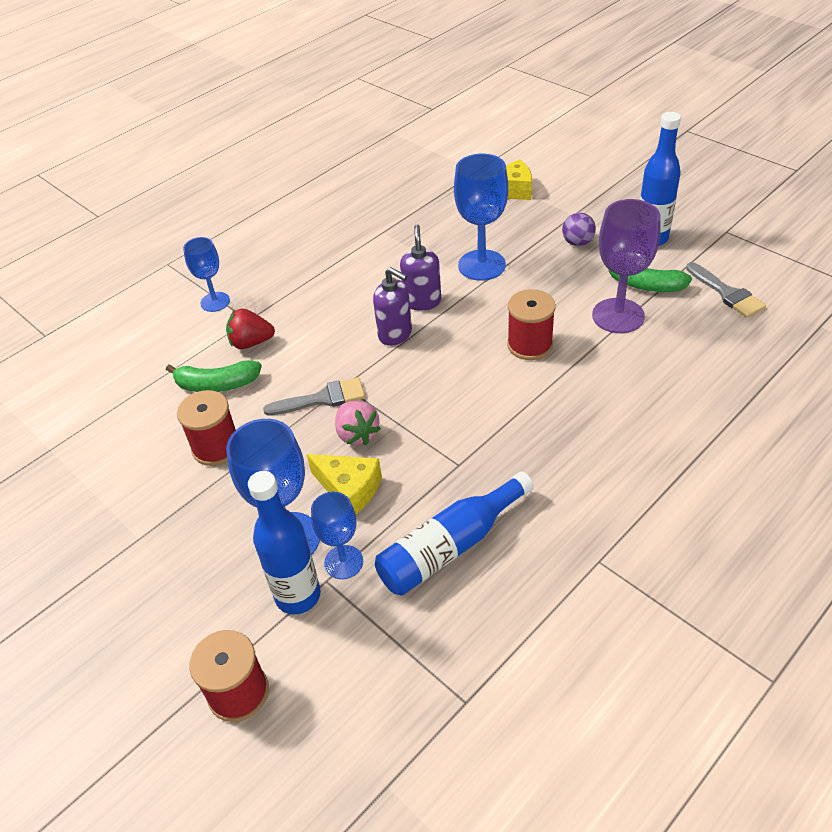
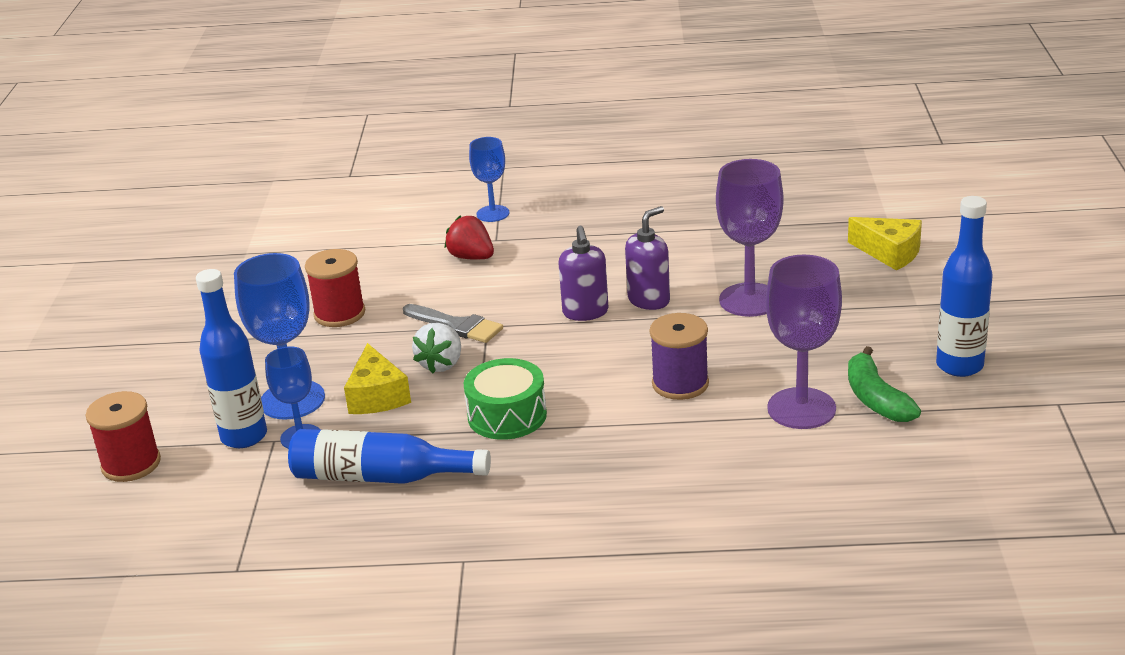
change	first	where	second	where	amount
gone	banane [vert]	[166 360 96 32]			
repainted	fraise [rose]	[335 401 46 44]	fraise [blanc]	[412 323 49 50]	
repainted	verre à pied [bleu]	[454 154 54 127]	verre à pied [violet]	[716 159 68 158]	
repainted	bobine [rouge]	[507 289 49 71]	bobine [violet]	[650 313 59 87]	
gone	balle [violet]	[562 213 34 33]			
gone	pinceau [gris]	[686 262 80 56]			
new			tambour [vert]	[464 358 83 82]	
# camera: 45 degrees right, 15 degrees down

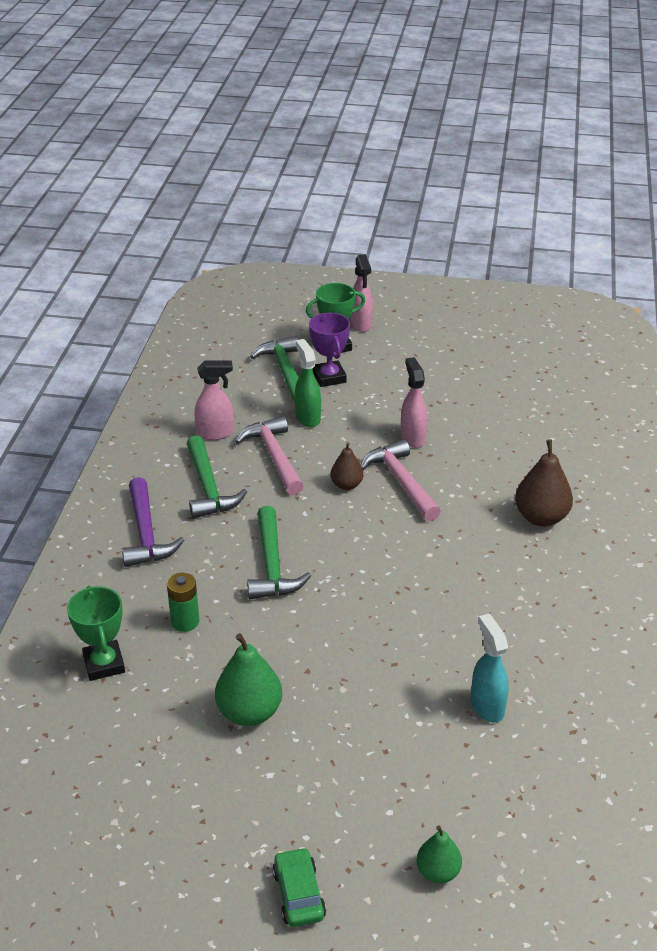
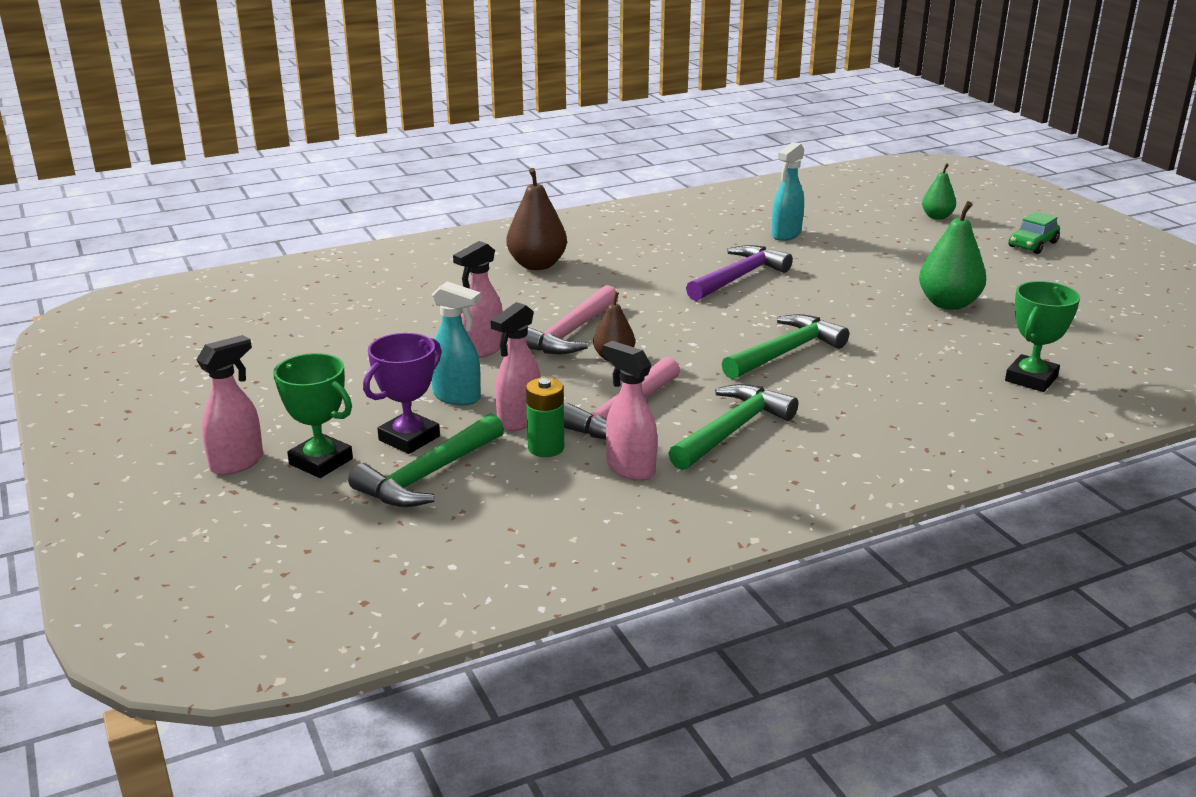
change	first	where	second	where	amount
shifted	marteau [violet]	[122 477 62 90]		[686 245 107 56]	
shifted	pile [vert]	[167 573 32 59]		[526 377 38 80]	
repainted	vaporisateur [vert]	[295 339 26 89]	vaporisateur [rose]	[490 302 51 129]	
new			vaporisateur [turquoise]	[431 281 50 124]	
# camera: 125 degrees left, 10 degrees down

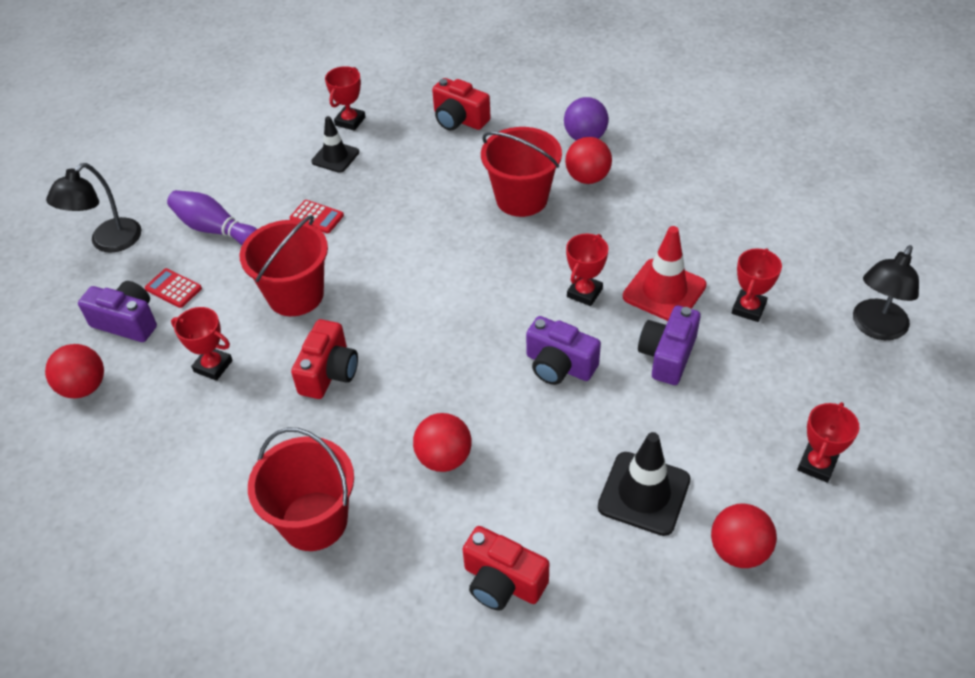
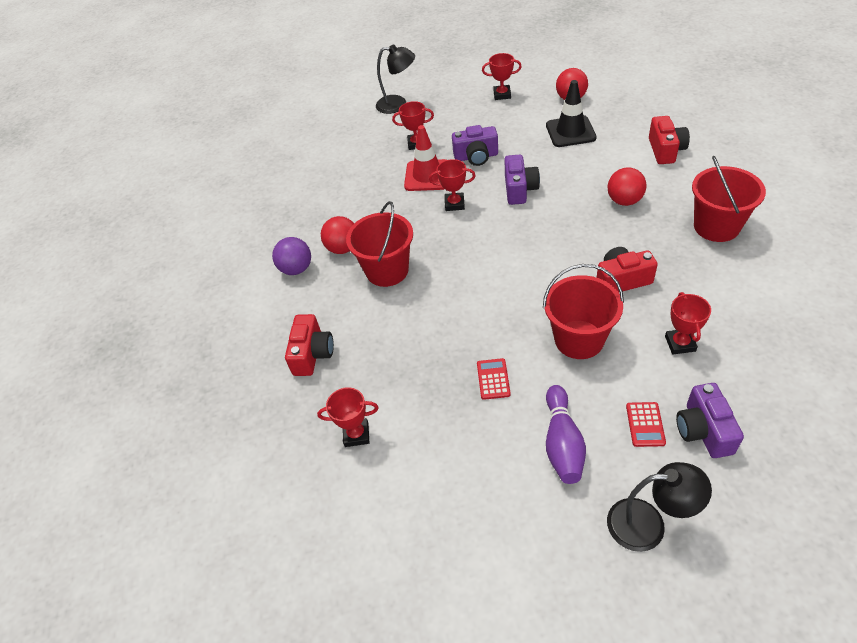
change	first	where	second	where	amount
gone	balle [rouge]	[45 344 59 55]			
gone	cône de chantier [noir]	[311 116 48 57]			
# camera: 115 degrees left, 0 degrees up

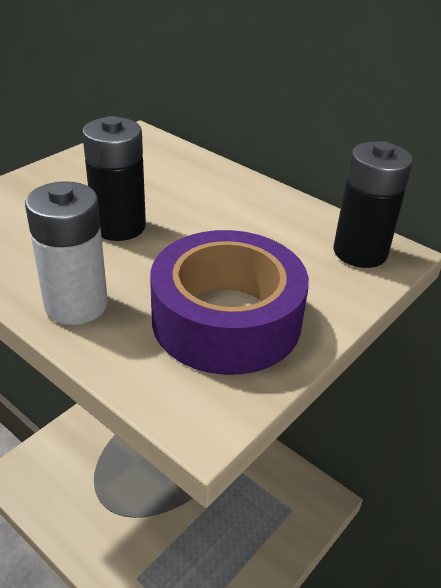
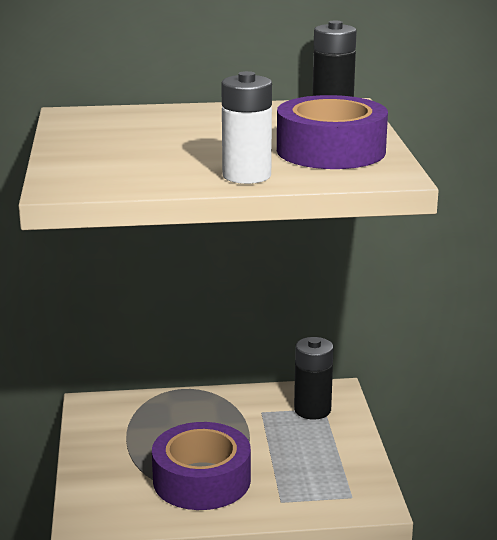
change	first	where	second	where	amount
shifted	pile [noir]	[82 116 64 125]		[294 337 39 83]	
new			ruban adhésif [violet]	[152 422 99 88]	
# camera: 45 degrees left, 15 degrees down

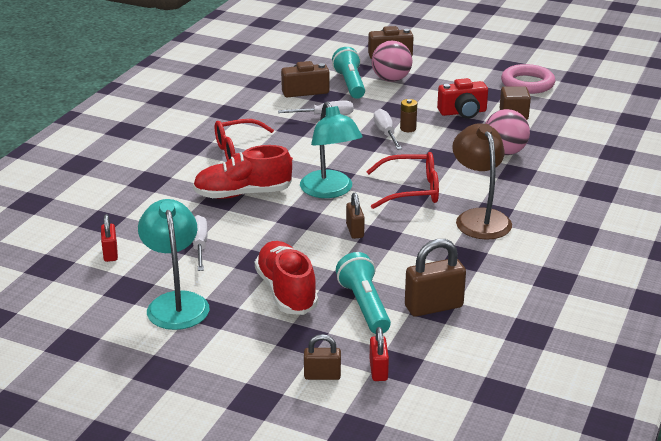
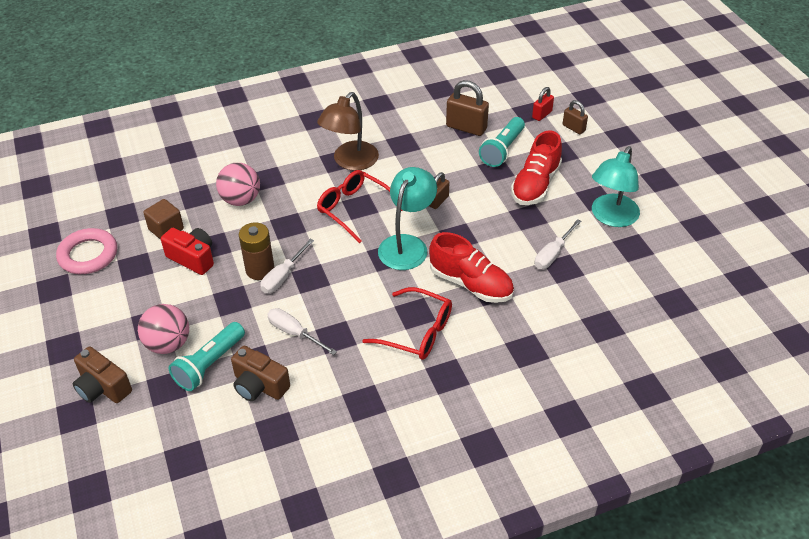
change	first	where	second	where	amount
gone	cadenas [rouge]	[101 214 17 48]			
scaled	pile [marron]	[400 99 17 33]		[239 222 35 58]	x1.72
# camera: 135 degrees left, 15 degrees up

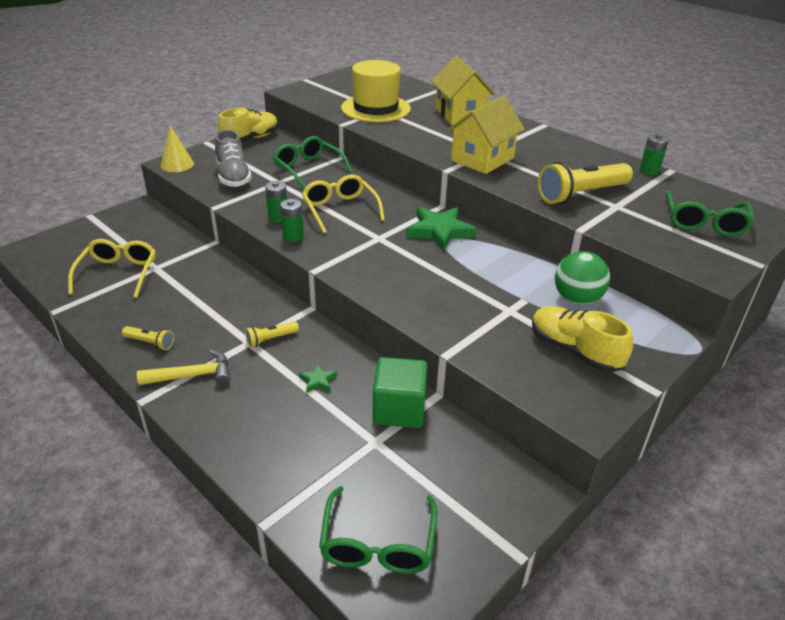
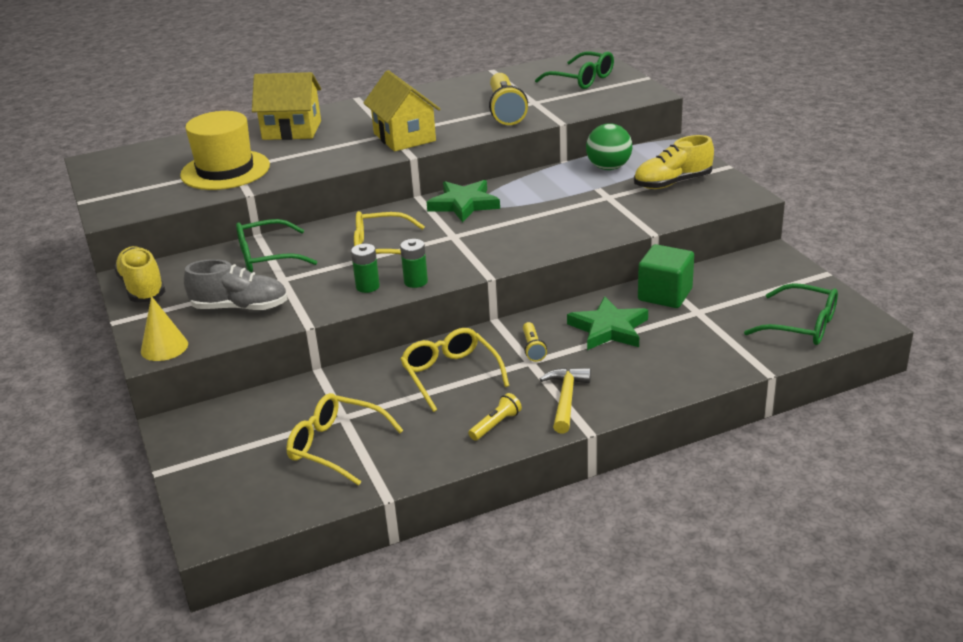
change	first	where	second	where	amount
scaled	étoile [vert]	[299 364 39 29]		[567 296 81 54]	x2.19
gone	pile [vert]	[639 134 30 41]			
new			lunettes [jaune]	[400 328 109 84]	
# camera: 65 degrees left, 5 degrees down

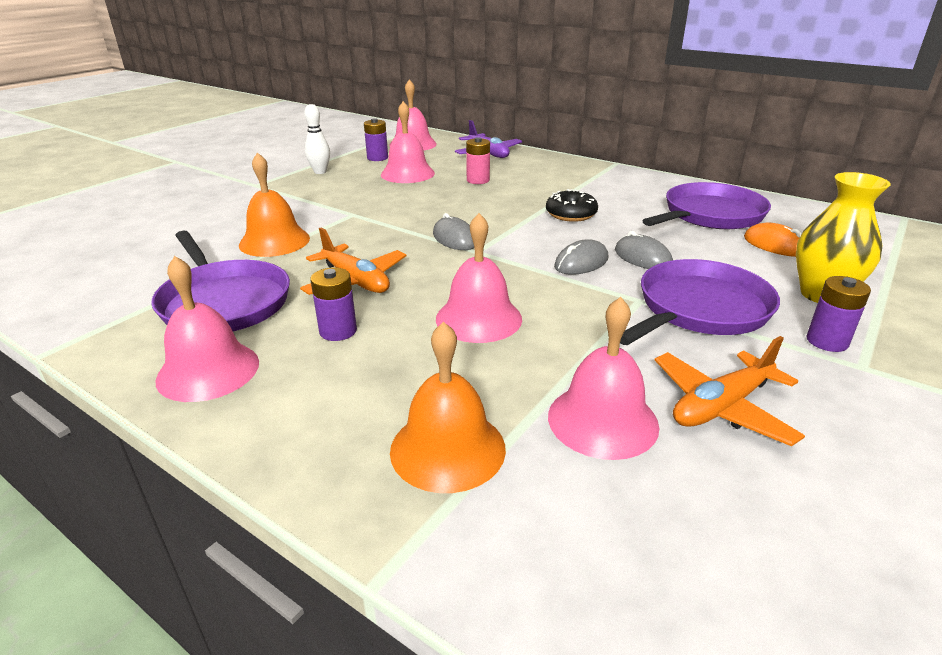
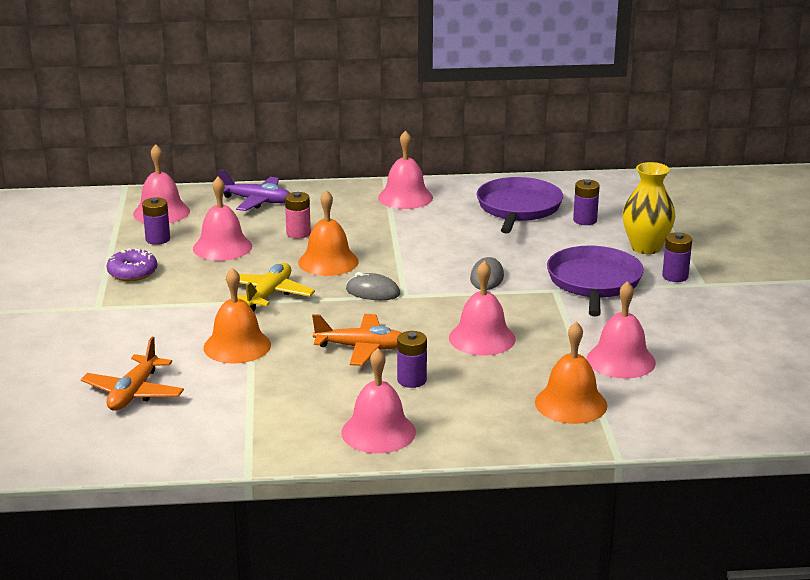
change	first	where	second	where	amount
gone	poêle [violet]	[151 231 139 100]			
swapped	quille [blanc]	[304 104 26 70]	beignet [violet]	[107 248 50 33]	
gone	beignet [noir]	[546 189 52 33]			
gone	souris [gris]	[615 231 58 38]			
shifted	avion [orange]	[655 336 150 110]		[81 337 103 74]	
swapped	souris [orange]	[744 222 57 35]	pile [violet]	[573 179 27 46]	
new			avion [jaune]	[225 263 90 49]	
new			cloche [orange]	[298 190 61 86]	
new			cloche [rose]	[378 130 55 79]	
# camera: 40 degrees left, 5 degrees down

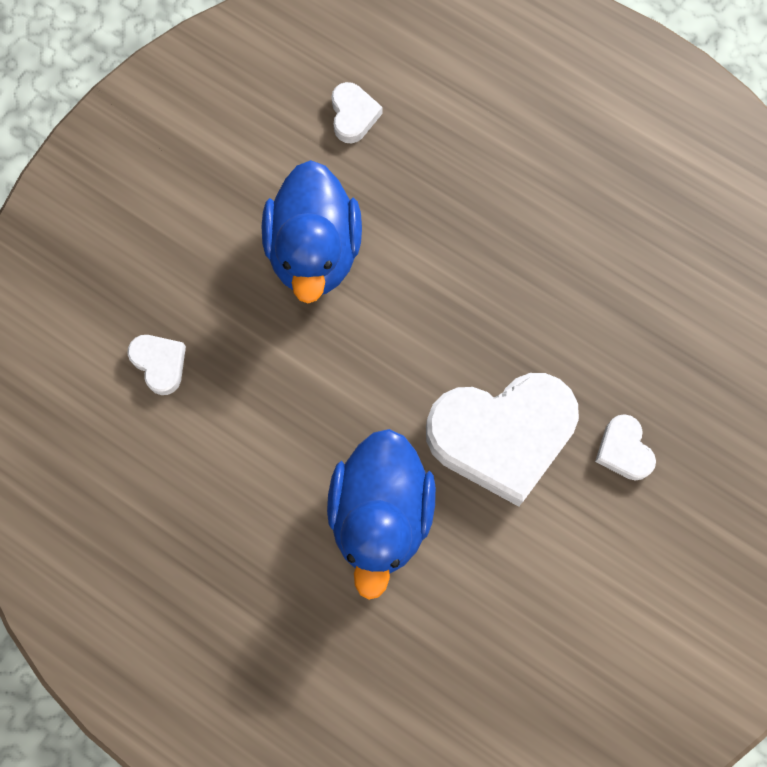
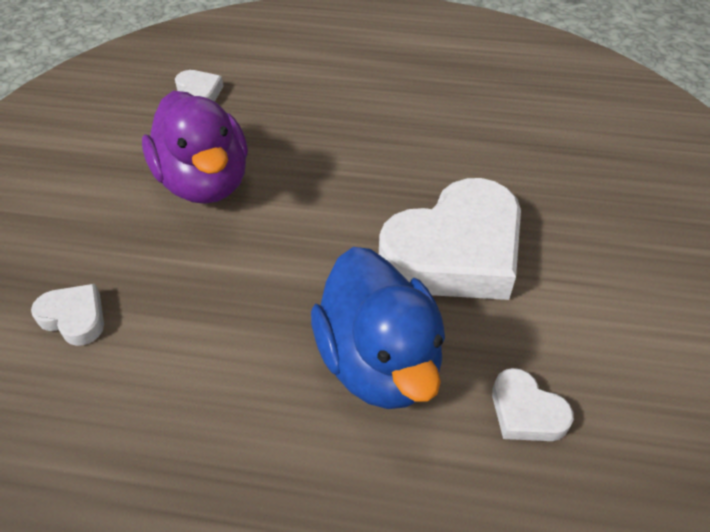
change	first	where	second	where	amount
repainted	canard [bleu]	[262 160 100 143]	canard [violet]	[142 91 106 113]	
shifted	cœur [blanc]	[595 414 61 67]		[492 368 82 73]	
# camera: 25 degrees left, 25 degrees down

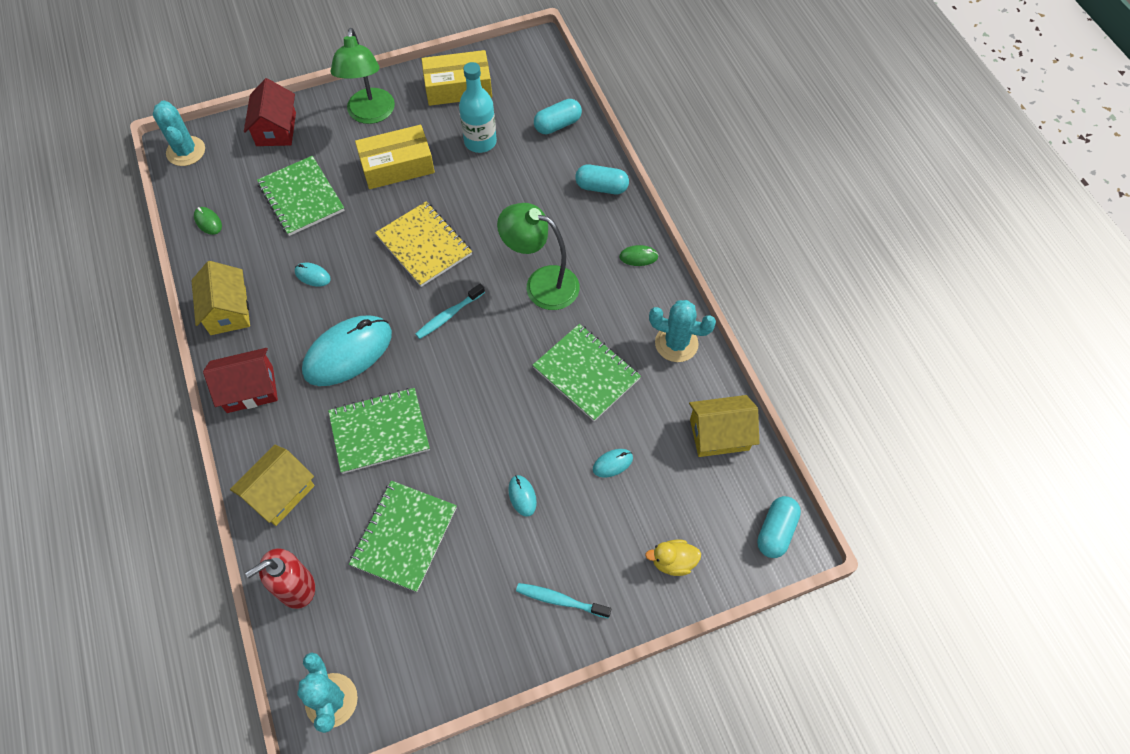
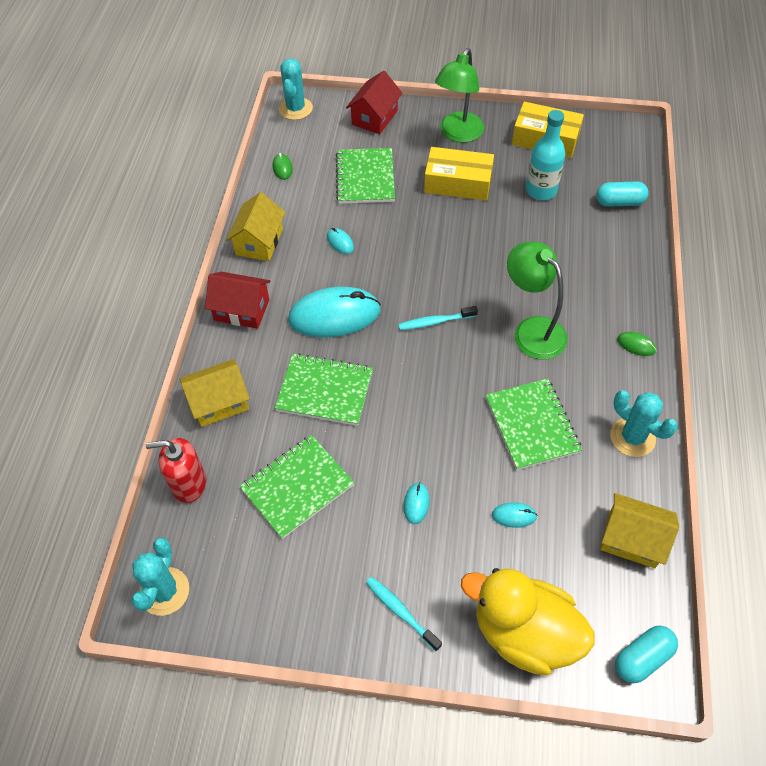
change	first	where	second	where	amount
gone	carnet [jaune]	[375 201 97 86]			
gone	gélule [turquoise]	[575 164 54 30]			
scaled	canard [jaune]	[645 540 56 36]		[461 568 134 107]	x2.30
# camera: 30 degrees right, 5 degrees down

